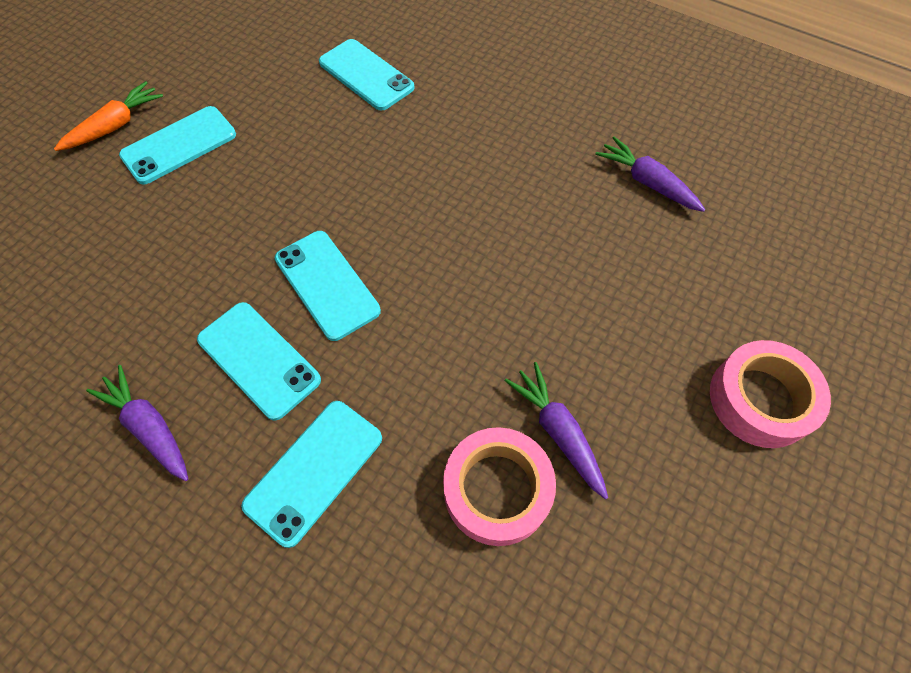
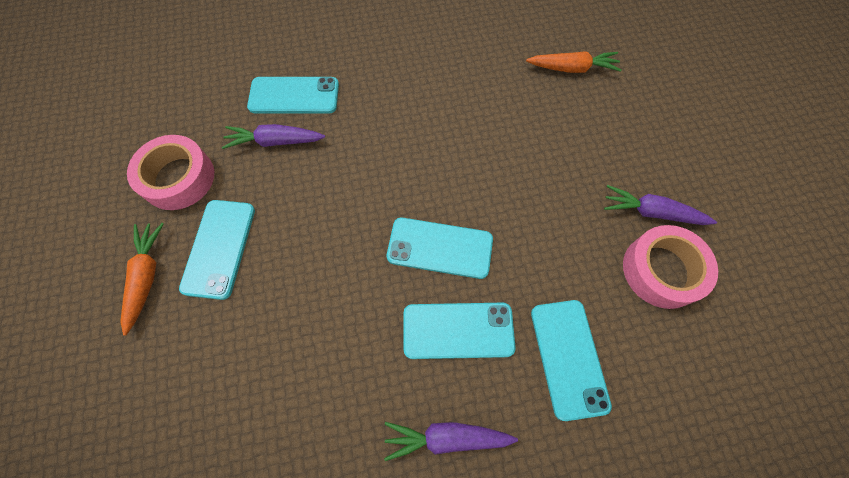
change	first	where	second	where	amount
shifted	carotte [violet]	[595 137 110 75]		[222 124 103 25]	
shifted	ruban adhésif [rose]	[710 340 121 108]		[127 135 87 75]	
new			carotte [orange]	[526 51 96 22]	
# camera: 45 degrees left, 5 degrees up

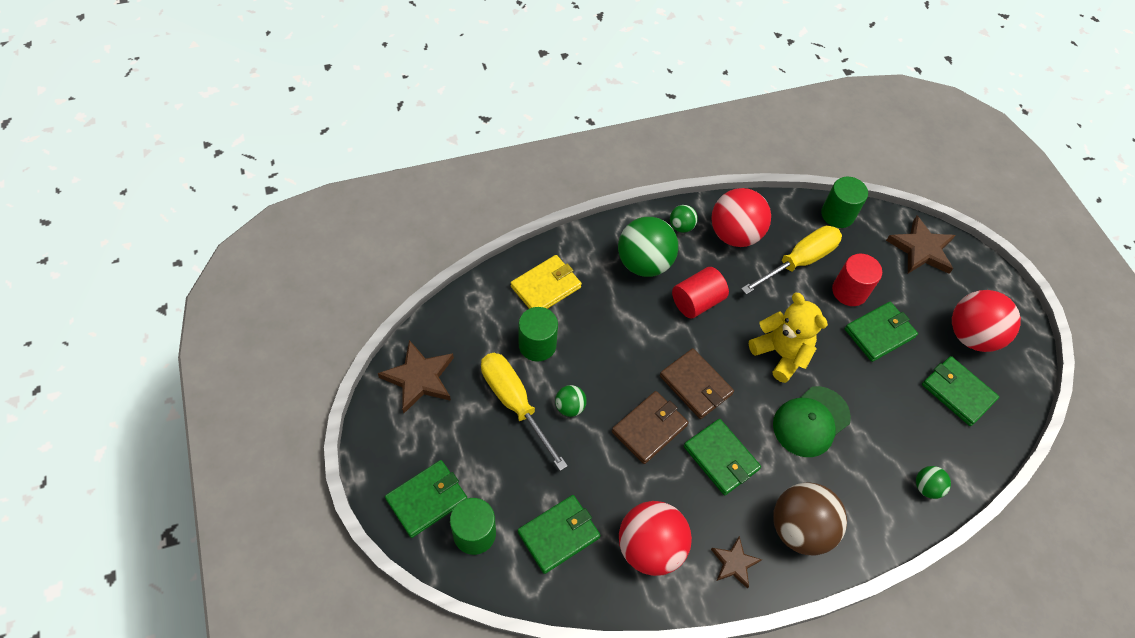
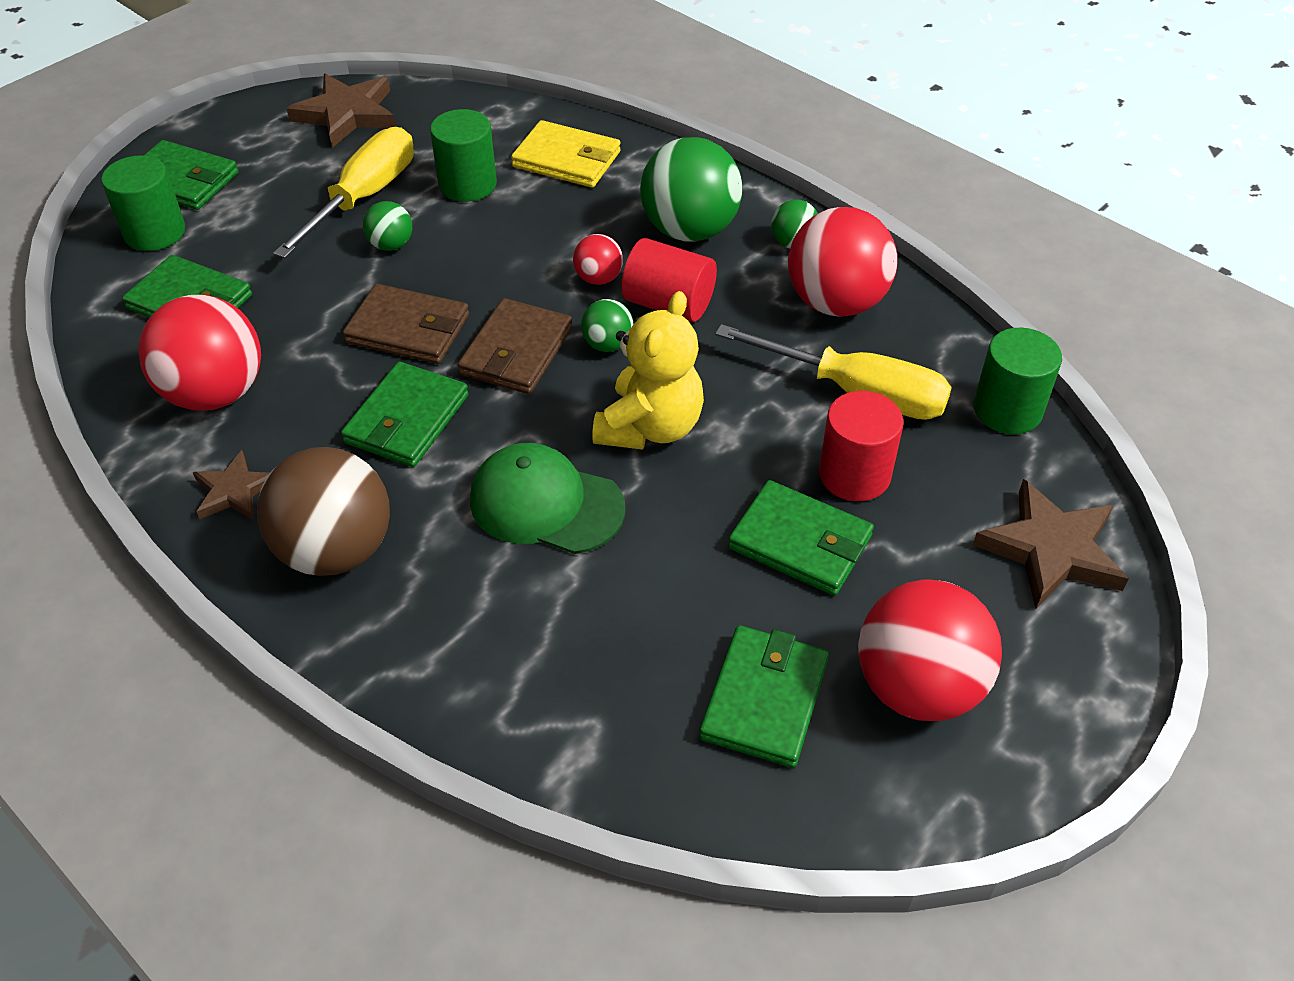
change	first	where	second	where	amount
shifted	balle [vert]	[916 466 35 33]		[581 299 53 53]	
new			balle [rouge]	[573 234 50 51]	
# camera: 65 degrees right, 10 degrees down

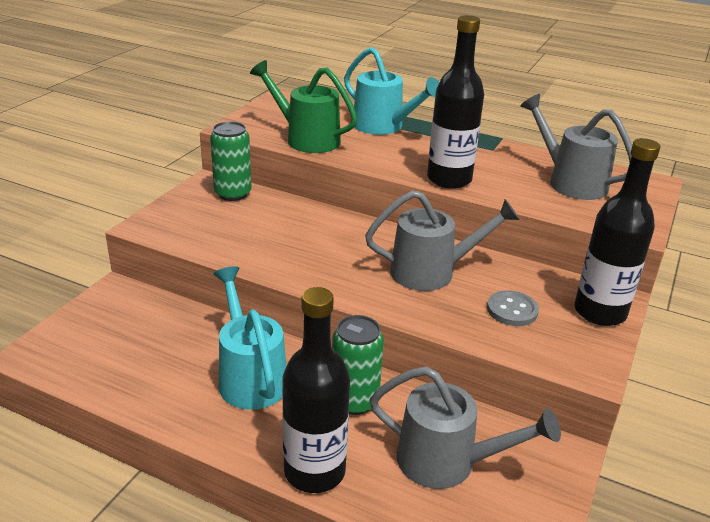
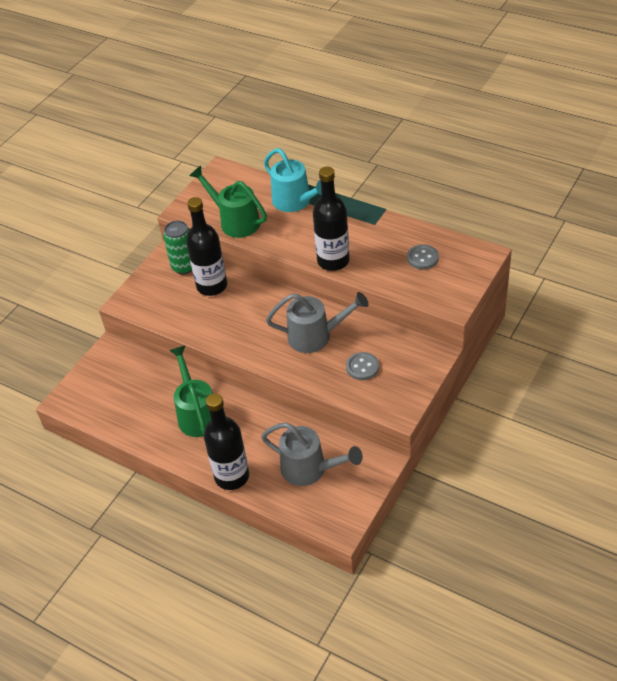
change	first	where	second	where	amount
repainted	arrosoir [turquoise]	[213 266 74 144]	arrosoir [vert]	[169 346 44 91]	
gone	canette [vert]	[332 315 52 100]			
swapped	arrosoir [gris]	[520 94 112 106]	bouton [gris]	[407 244 32 25]	
shifted	bouteille [noir]	[574 138 86 188]		[186 197 41 99]	
# camera: 10 degrees right, 15 degrees up

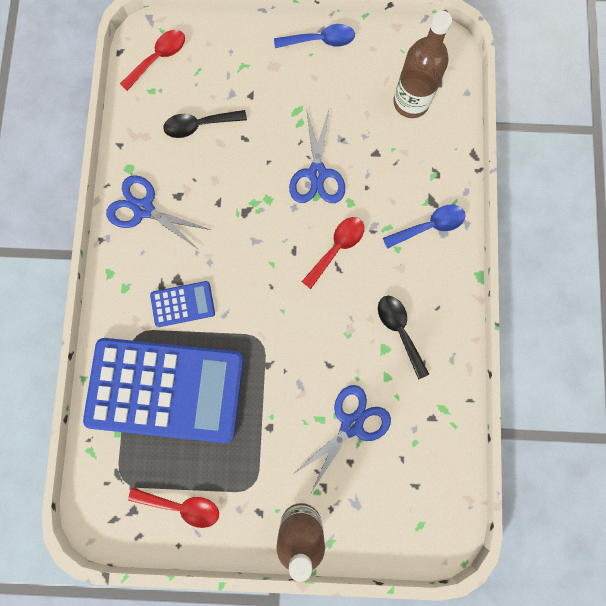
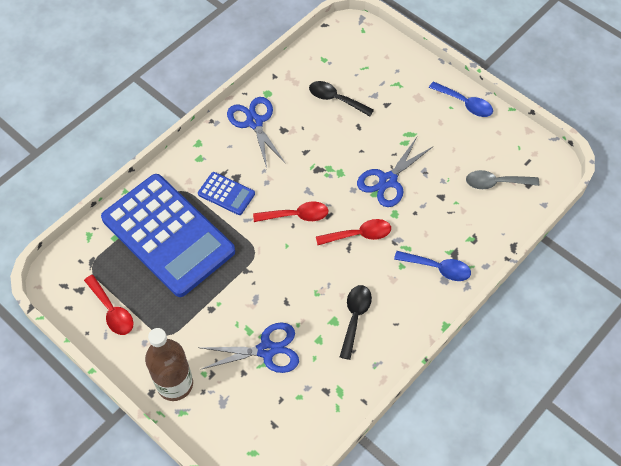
change	first	where	second	where	amount
shifted	cuillère [rouge]	[120 30 65 61]		[253 202 76 20]	
swapped	bouteille [marron]	[393 11 59 107]	cuillère [gris]	[466 170 73 19]	
# camera: 40 degrees right, 20 degrees down

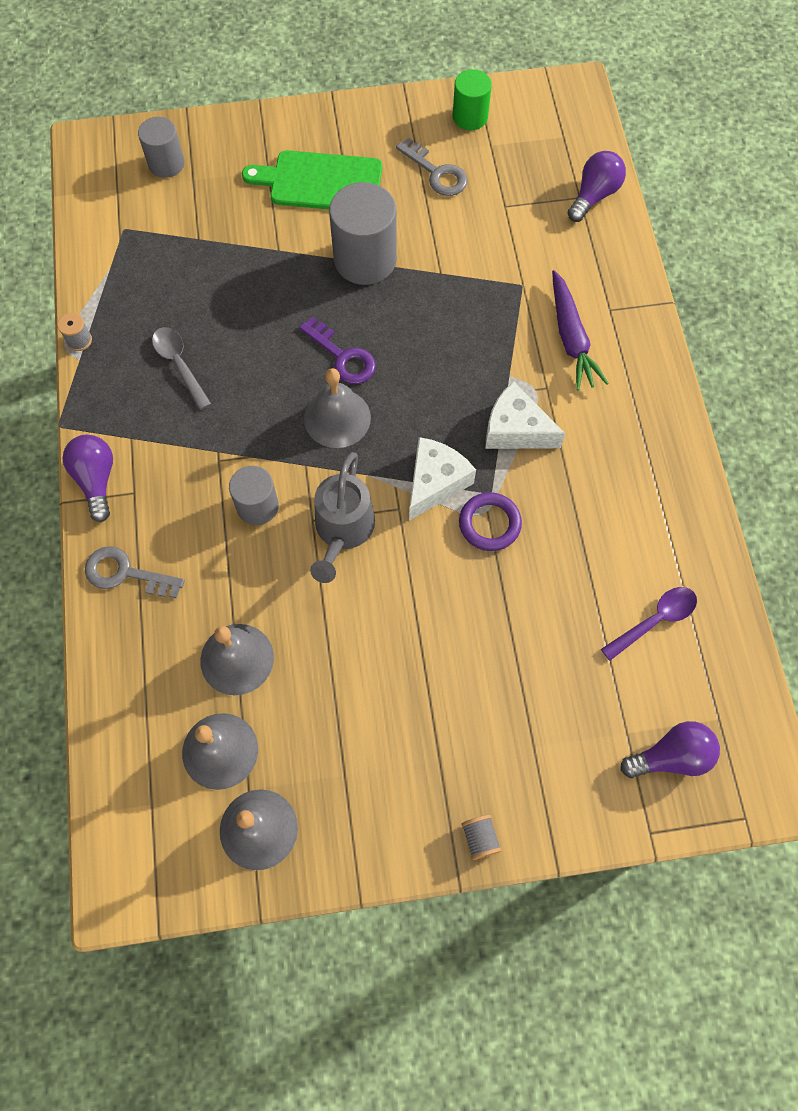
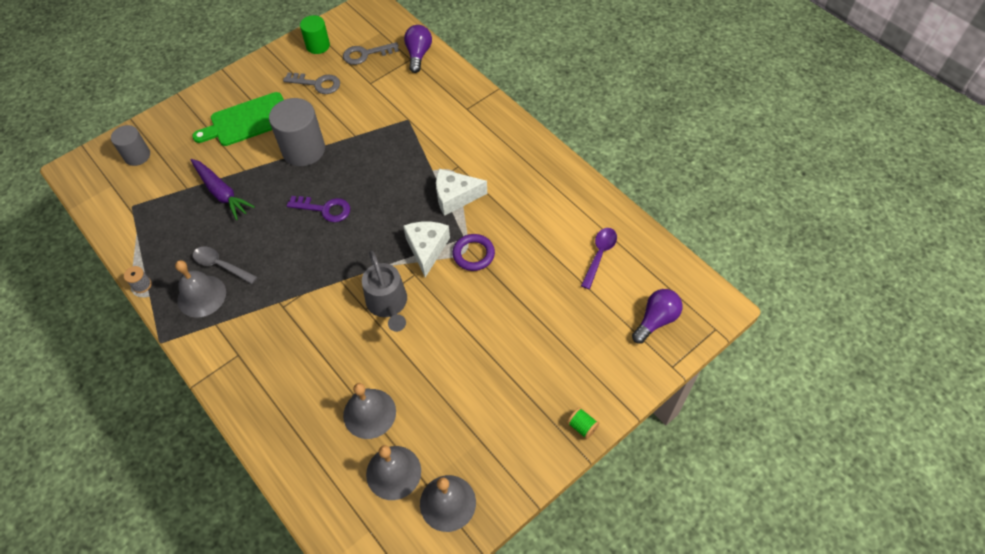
change	first	where	second	where	amount
gone	ampoule [violet]	[62 435 51 87]			
shifted	clé [gris]	[85 546 100 52]		[343 42 56 23]	
gone	cylindre [gris]	[229 466 50 59]			
shifted	cloche [gris]	[304 368 67 80]		[175 260 51 57]	
repainted	bobine [gris]	[461 815 41 45]	bobine [vert]	[567 407 32 32]	
shifted	carotte [violet]	[552 270 57 121]		[191 159 64 61]	
# camera: 30 degrees left, 10 degrees down

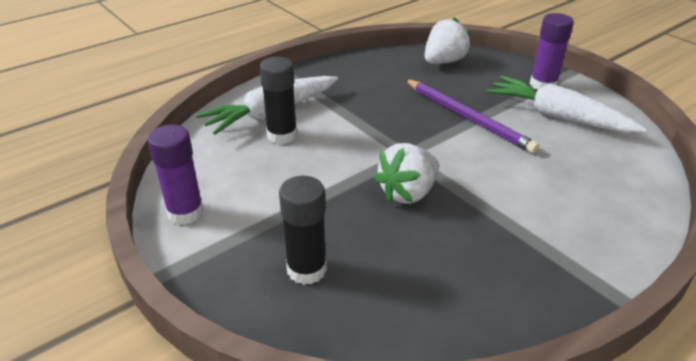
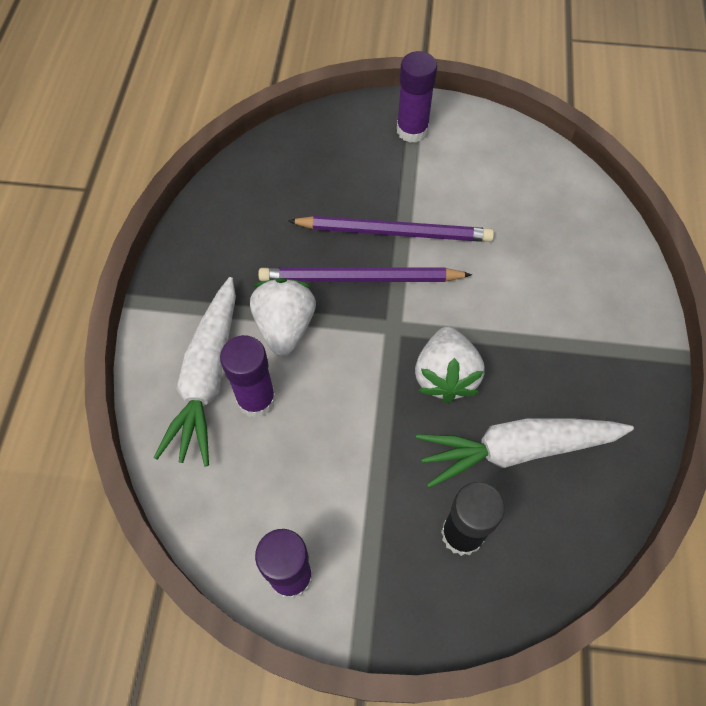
change	first	where	second	where	amount
repainted	bâton de colle [noir]	[259 57 38 87]	bâton de colle [violet]	[220 335 56 83]	
shifted	fraise [blanc]	[425 17 46 47]		[250 278 66 78]	
shifted	carotte [blanc]	[486 76 161 57]		[416 418 218 70]	
new			crayon [violet]	[258 267 214 15]	
# camera: 45 degrees left, 25 degrees up

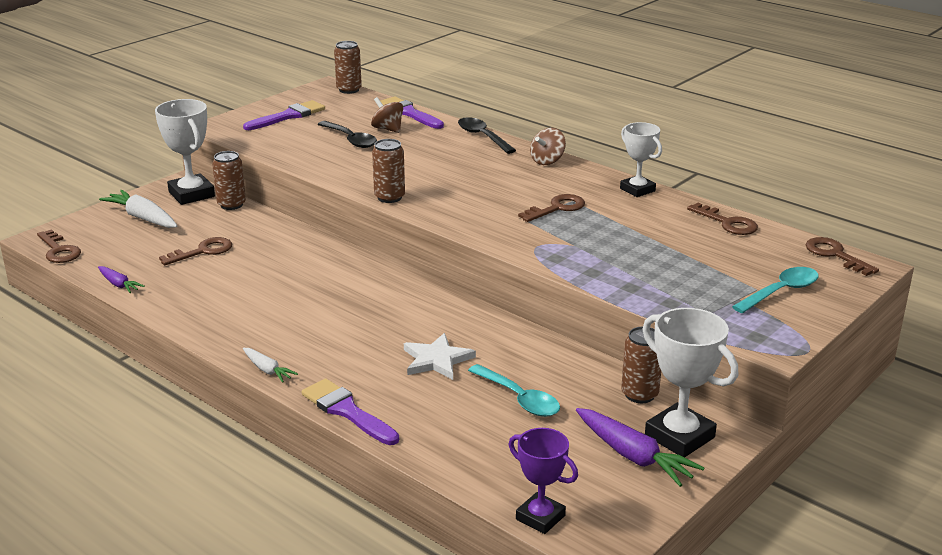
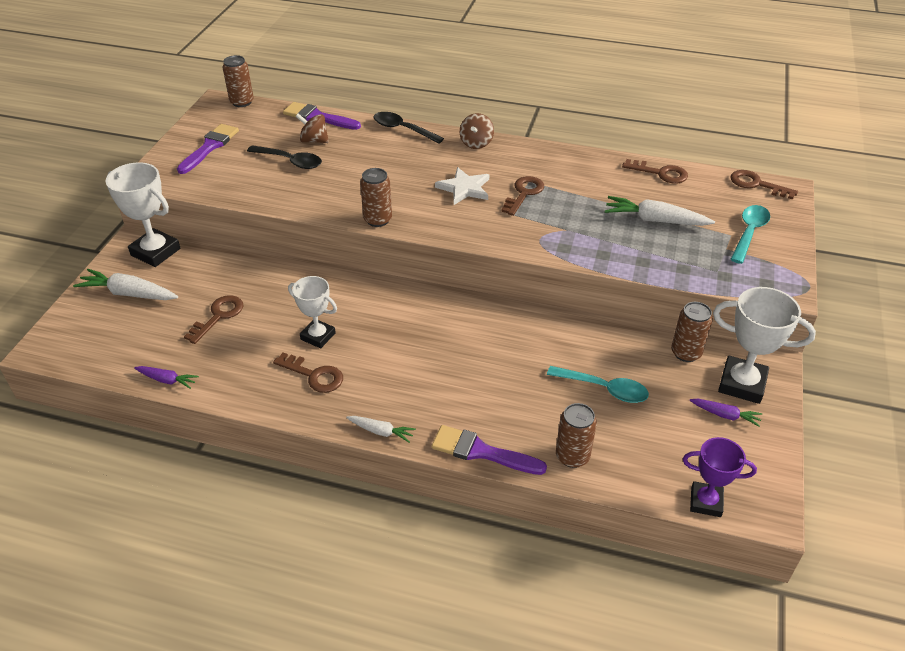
change	first	where	second	where	amount
shifted	clé [marron]	[37 229 44 34]		[273 353 70 40]	
shifted	canette [marron]	[212 151 34 59]		[556 403 41 65]	
shifted	étoile [blanc]	[404 333 72 47]		[435 167 55 38]	
scaled	carotte [violet]	[576 408 128 79]		[689 399 73 28]	x0.57
shifted	trophée [blanc]	[620 122 42 75]		[288 276 49 72]	
new			carotte [blanc]	[604 196 111 30]	
# camera: 25 degrees left, 15 degrees up

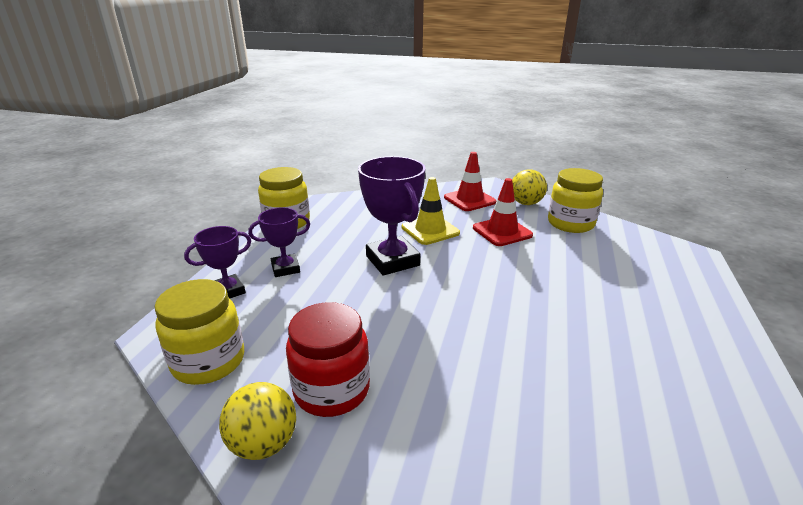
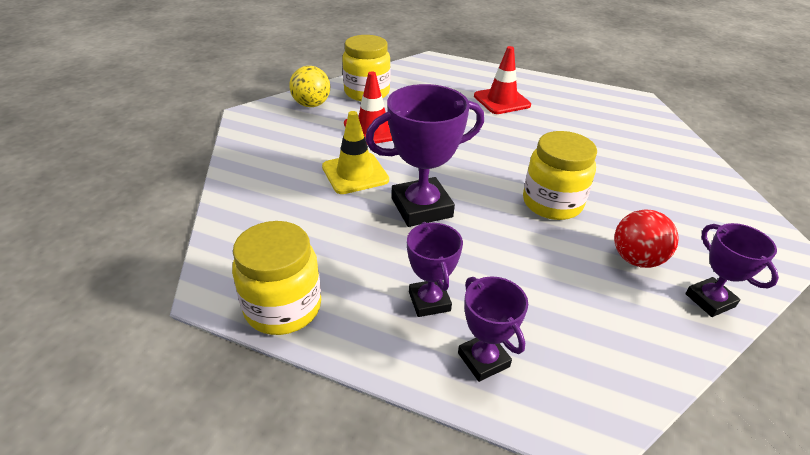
change	first	where	second	where	amount
shifted	bocal [jaune]	[155 279 89 106]		[523 131 74 89]	
swapped	balle [jaune]	[219 382 77 78]	trophée [violet]	[685 223 94 94]	
swapped	bocal [rouge]	[286 302 84 115]	balle [rouge]	[614 209 64 59]	
shifted	cône de chantier [rouge]	[444 152 52 59]		[474 46 57 68]	
# camera: 85 degrees left, 10 degrees up

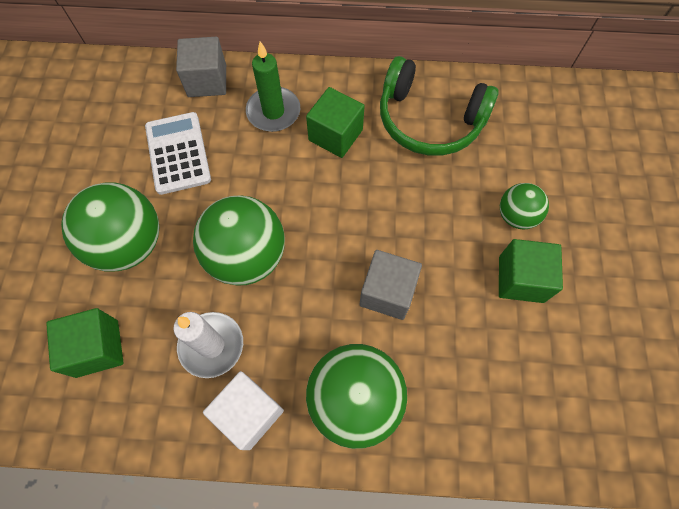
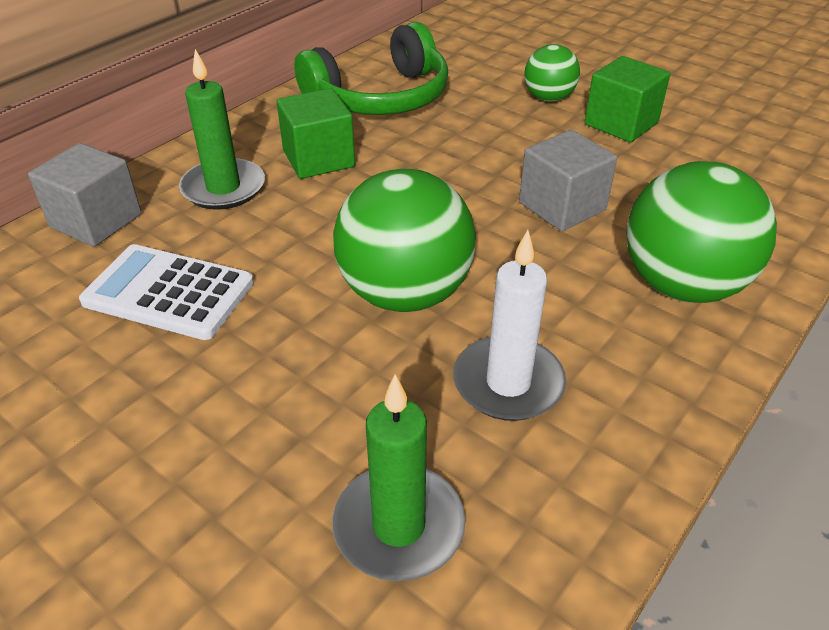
change	first	where	second	where	amount
swapped	cube [vert]	[46 308 78 70]	bougie [vert]	[332 375 134 206]	
gone	balle [vert]	[61 182 99 89]			
gone	cube [blanc]	[203 371 81 79]			
# camera: 55 degrees left, 25 degrees down

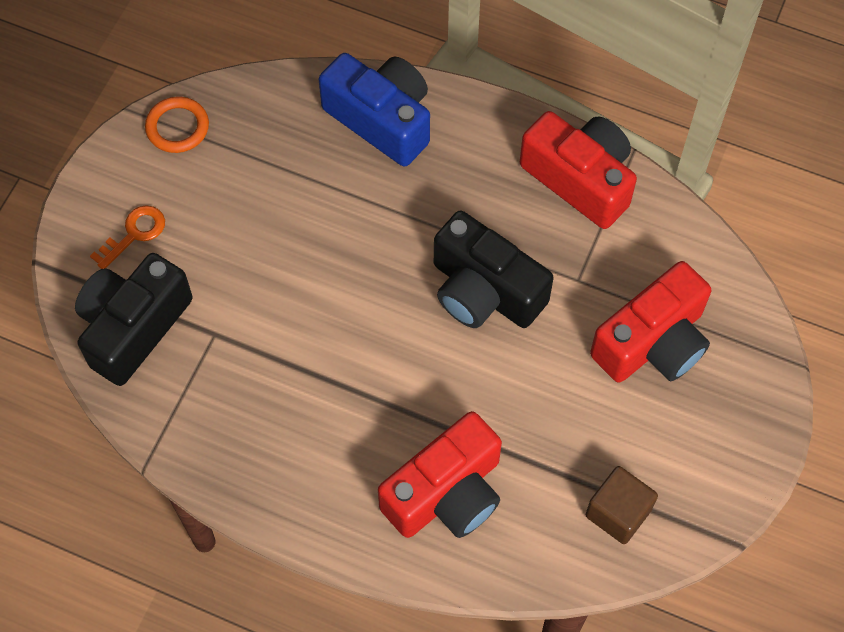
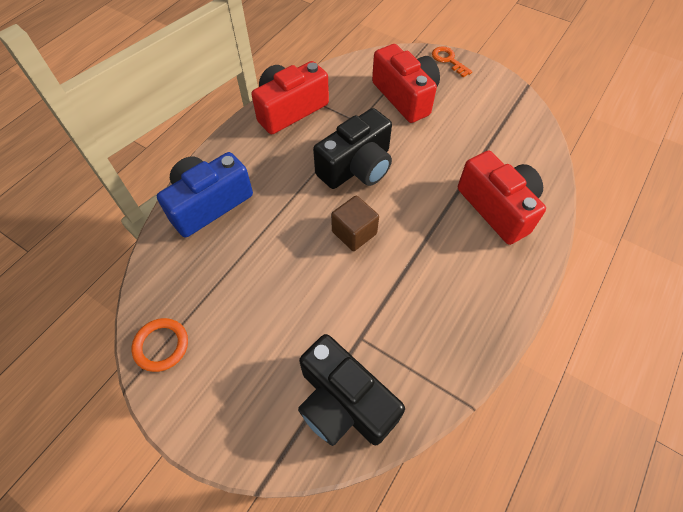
change	first	where	second	where	amount
shifted	clé [orange]	[90 205 75 64]		[432 46 40 31]	
shifted	cube [marron]	[585 466 73 78]		[331 195 48 56]	
# camera: 80 degrees left, 5 degrees down

